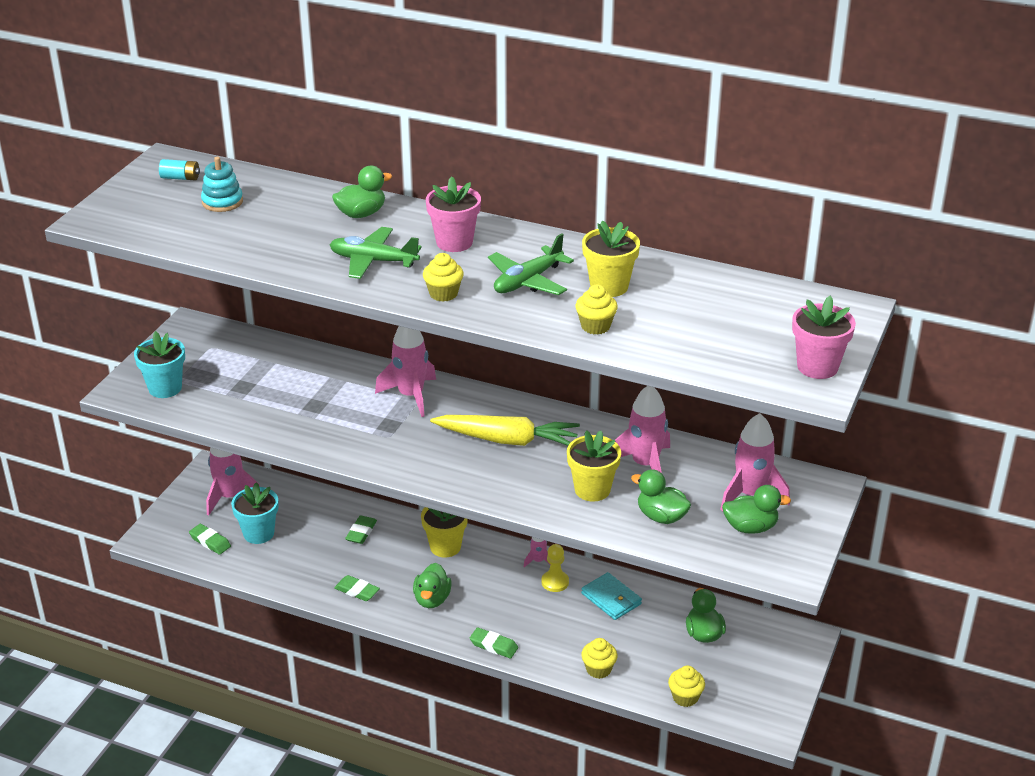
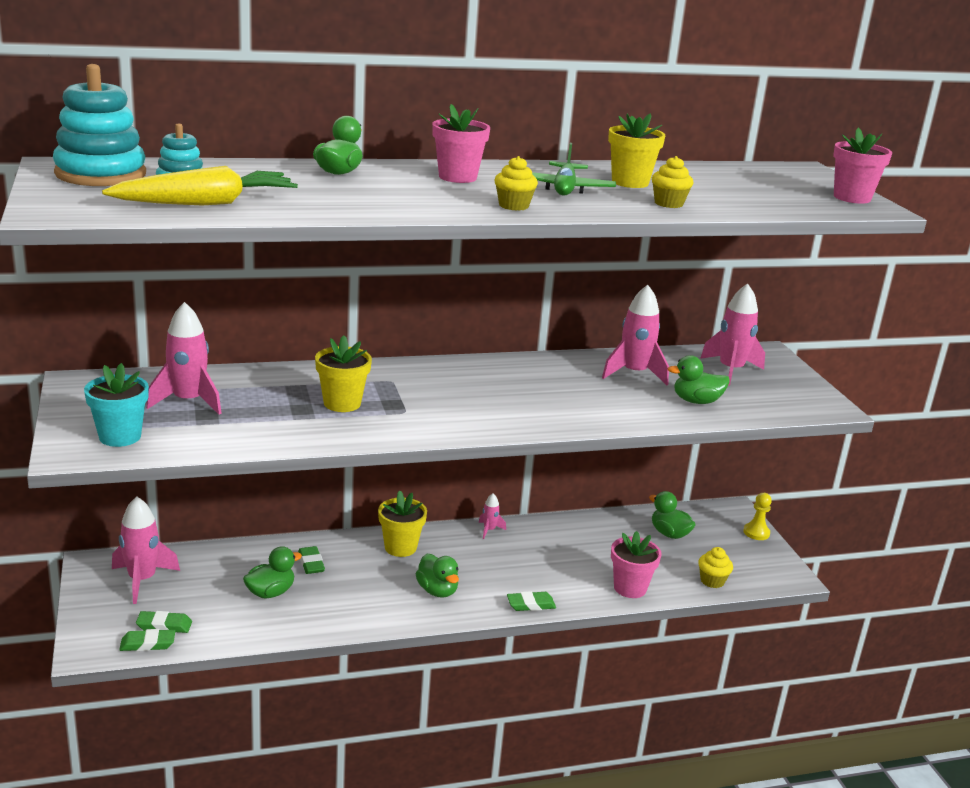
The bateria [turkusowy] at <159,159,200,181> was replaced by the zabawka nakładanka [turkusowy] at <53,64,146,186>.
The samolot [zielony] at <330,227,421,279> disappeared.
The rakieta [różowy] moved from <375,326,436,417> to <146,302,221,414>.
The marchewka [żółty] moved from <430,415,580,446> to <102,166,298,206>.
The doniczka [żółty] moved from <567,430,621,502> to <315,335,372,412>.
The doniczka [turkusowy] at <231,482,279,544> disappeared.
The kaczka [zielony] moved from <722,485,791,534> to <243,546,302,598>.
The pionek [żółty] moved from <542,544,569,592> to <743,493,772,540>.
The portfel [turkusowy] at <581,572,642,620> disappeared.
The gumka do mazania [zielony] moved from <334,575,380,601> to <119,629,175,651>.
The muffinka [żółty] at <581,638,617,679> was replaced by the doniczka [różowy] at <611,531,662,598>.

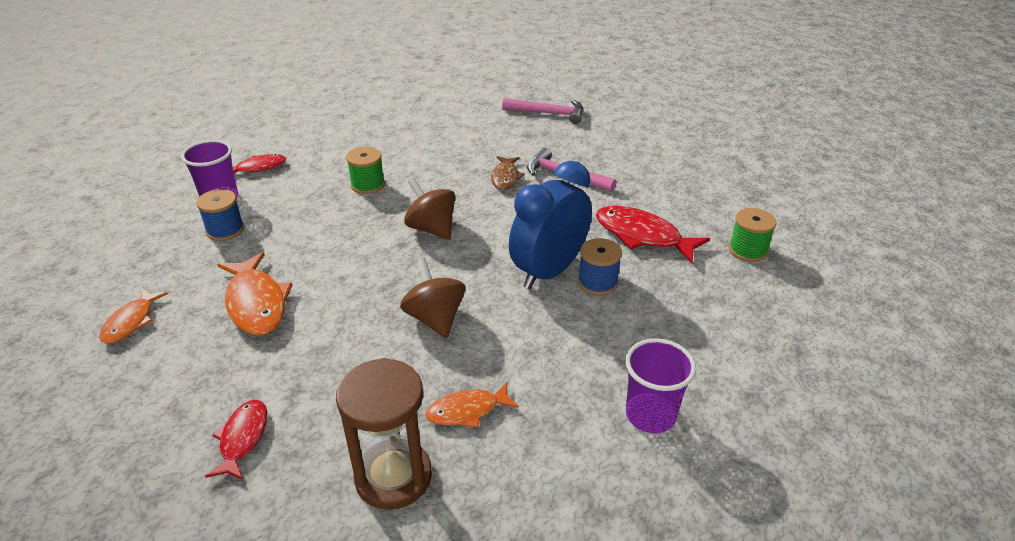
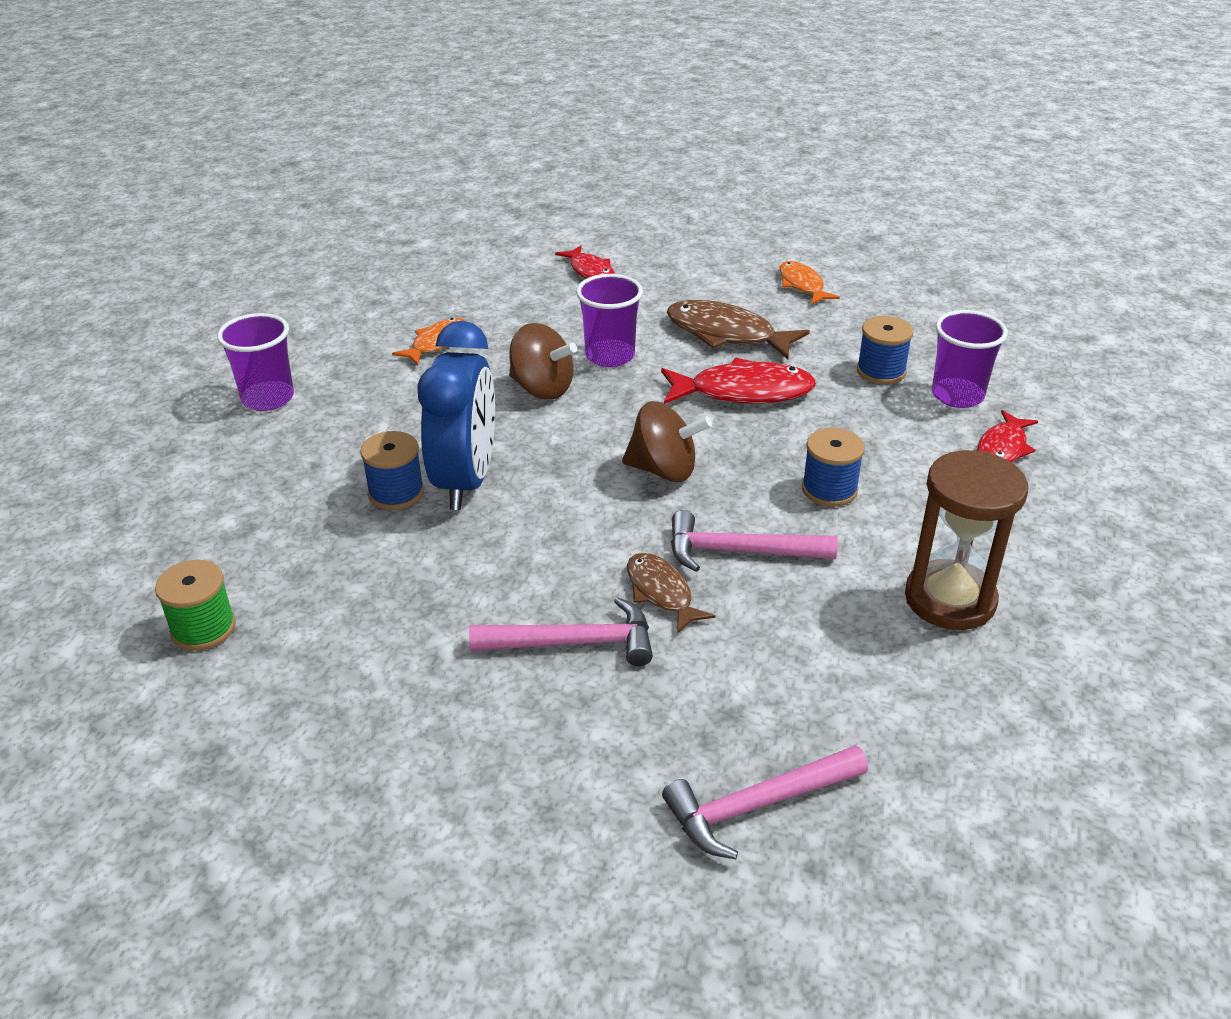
The szpulka [zielony] at <346,147,385,194> became the szpulka [niebieski] at <802,428,865,507>.
The ryba [czerwony] moved from <596,206,710,263> to <661,358,816,404>.
The ryba [pomarańczowy] at <218,252,293,335> became the ryba [brązowy] at <667,300,810,359>.
The klepsydra [brązowy] moved from <336,358,432,510> to <905,450,1028,630>.
The szklanka [fioletowy] at <576,274,643,367> appeared.
The młotek [różowy] at <671,510,838,572> appeared.

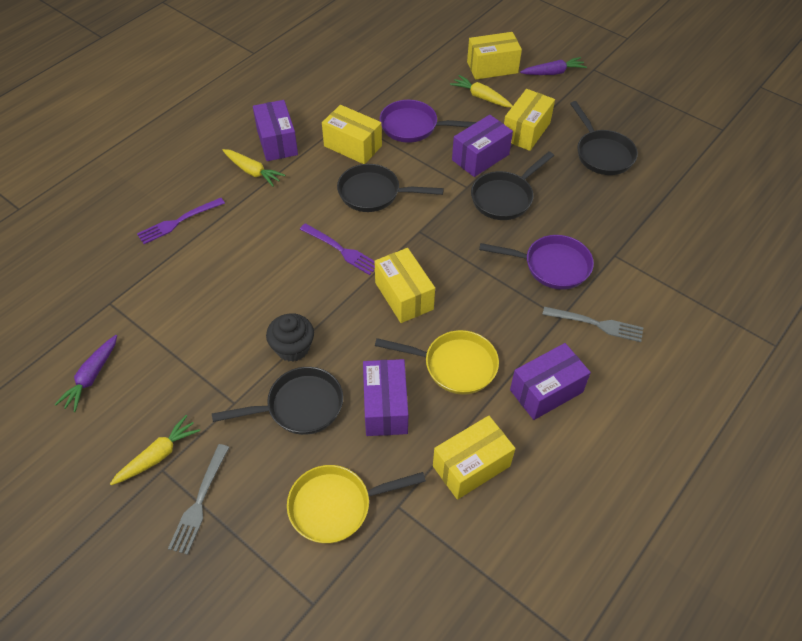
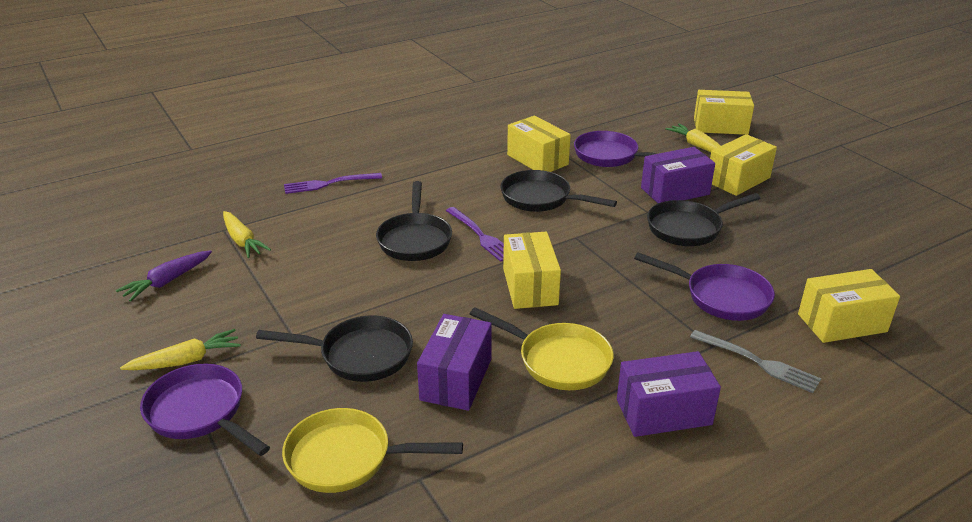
The marchewka [fioletowy] at <520,57,587,75> disappeared.
The pudełko [fioletowy] at <253,100,298,161> disappeared.
The patelnia [czarny] moved from <570,101,638,175> to <376,181,452,261>.
The marchewka [żółty] moved from <223,149,285,187> to <223,211,271,258>.
The muffinka [czarny] at <266,313,314,362> disappeared.
The pudełko [żółty] moved from <433,416,515,500> to <798,269,900,343>.
The widelec [szary] at <168,444,229,555> was replaced by the patelnia [fioletowy] at <140,364,270,456>.

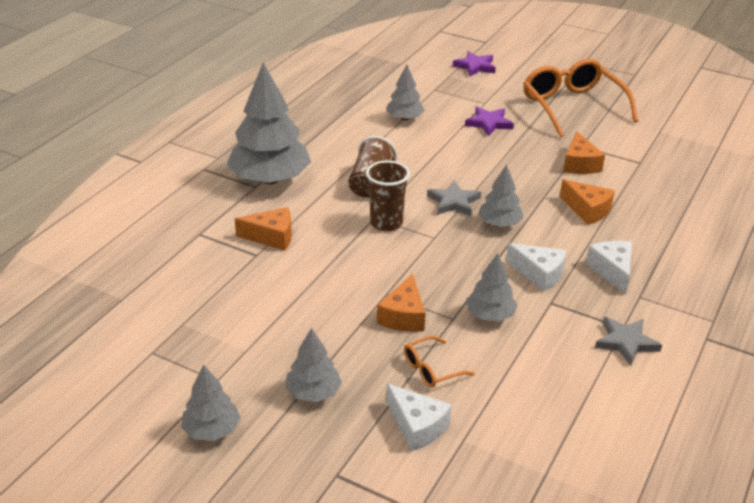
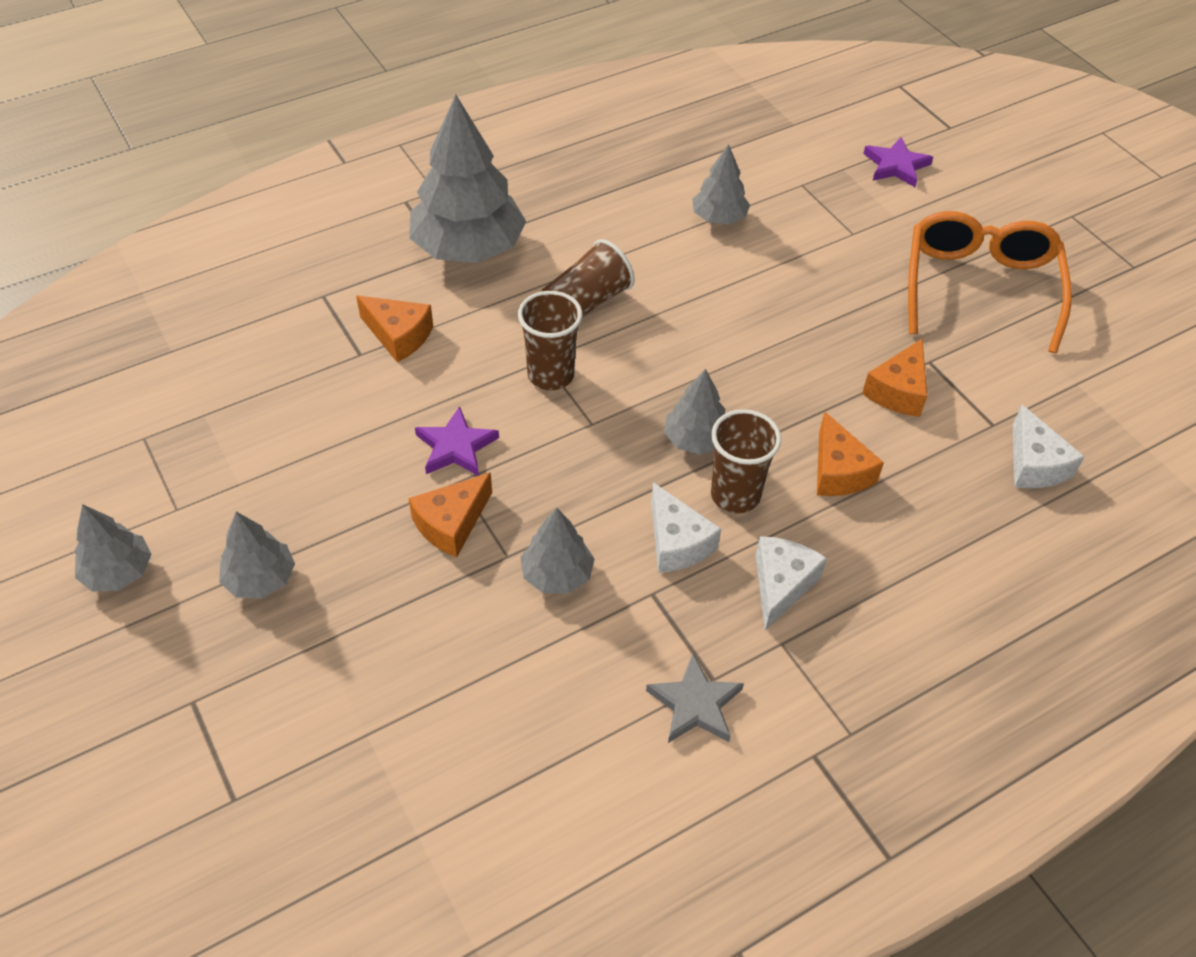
The gwiazda [fioletowy] moved from <465,107,514,136> to <415,406,499,476>.
The gwiazda [szary] at <427,181,481,216> disappeared.
The okulary [pomarańczowy] at <404,336,475,388> disappeared.
The ser [biały] moved from <387,384,452,451> to <1013,405,1084,488>.
The szklanka [brązowy] at <711,409,781,513> appeared.

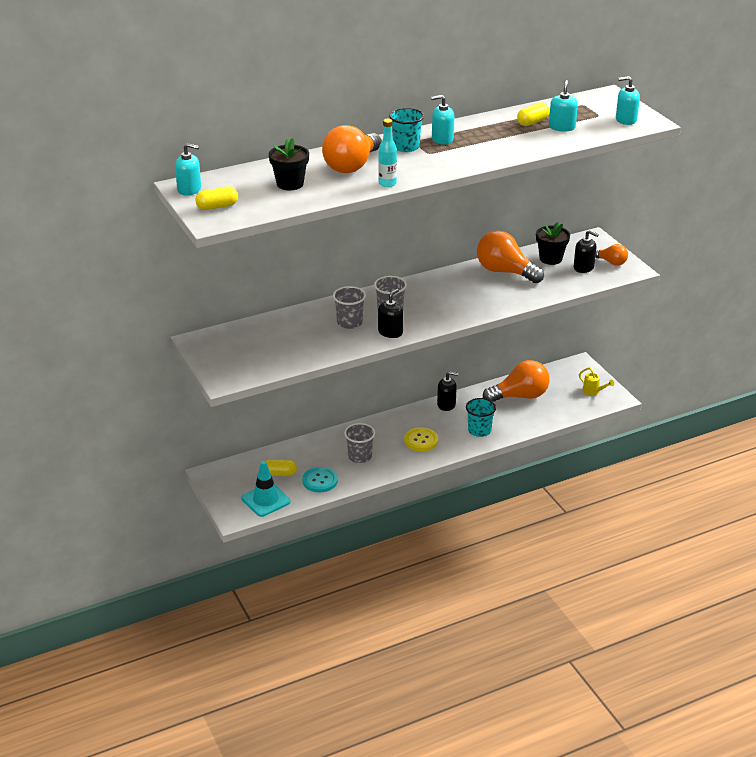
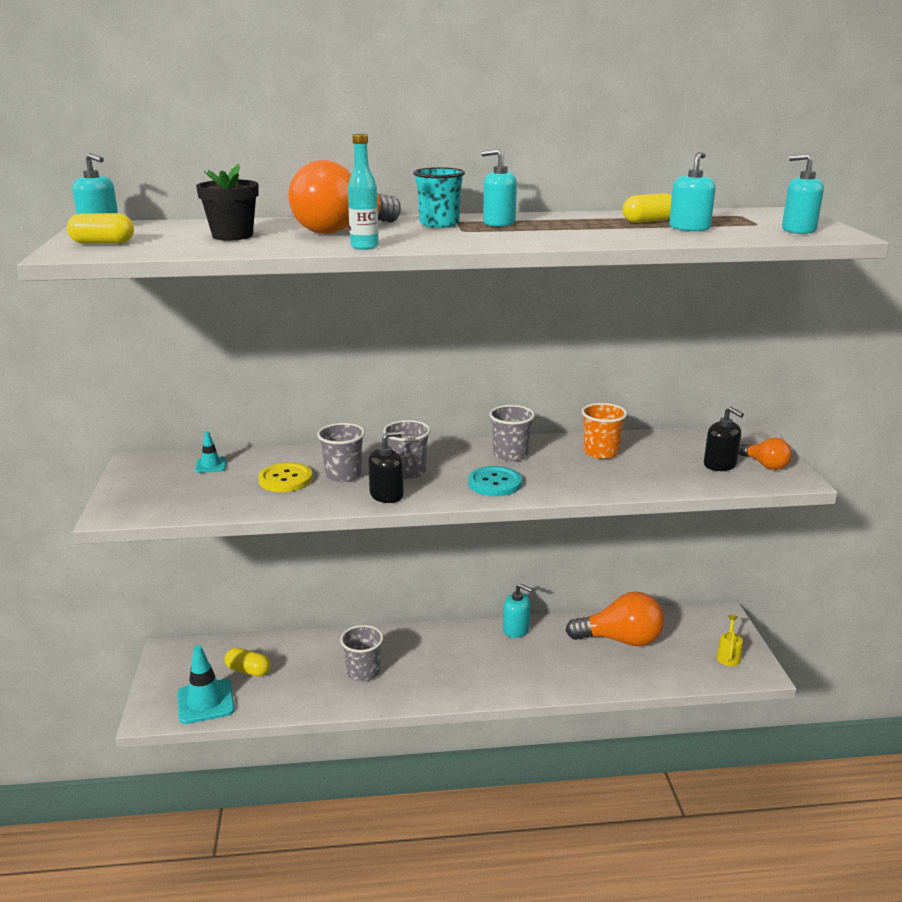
The doniczka [czarny] at <536,222,570,265> disappeared.
The żarówka [pomarańczowy] at <477,231,544,283> was replaced by the szklanka [pomarańczowy] at <582,403,627,459>.
The konewka [żółty] at <579,368,614,396> turned 135 degrees counterclockwise.
The dozownik mydła [czarny] at <437,371,459,411> became the dozownik mydła [turkusowy] at <503,583,533,638>.
The szklanka [turkusowy] at <466,398,496,437> disappeared.
The guzik [żółty] moved from <404,427,438,451> to <258,462,313,492>.
The guzik [turkusowy] moved from <302,467,338,492> to <468,466,522,496>.
The szklanka [szary] at <489,405,535,461> appeared.
The pachołek [turkusowy] at <195,431,227,473> appeared.

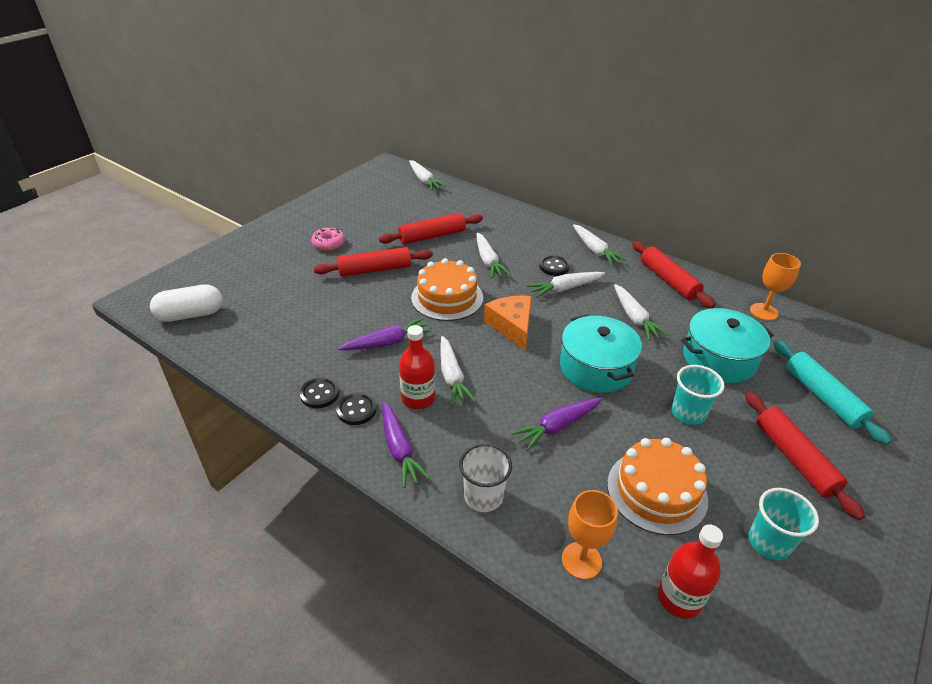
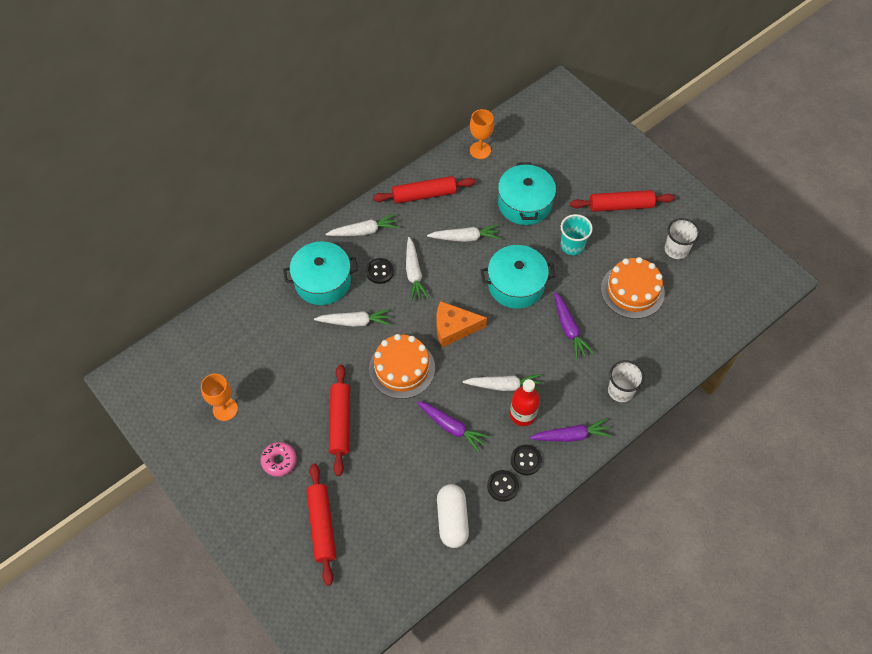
The marchewka [biały] at <409,160,446,190> disappeared.
The wałek do ciasta [czerwony] moved from <379,213,483,244> to <306,464,336,586>.
The kapsułka [biały] moved from <150,284,222,322> to <437,484,469,548>.
The marchewka [fioletowy] at <338,318,432,350> turned 135 degrees clockwise.
The wałek do ciasta [turkusowy] at <773,340,892,445> disappeared.
The szklanka [turkusowy] at <748,488,819,560> became the szklanka [biały] at <665,218,700,259>.
The kielich [pomarańczowy] moved from <562,490,618,579> to <201,374,238,421>.
The butelka [czerwony] at <658,524,723,619> disappeared.
The garnek [turkusowy] at <283,241,358,305> appeared.

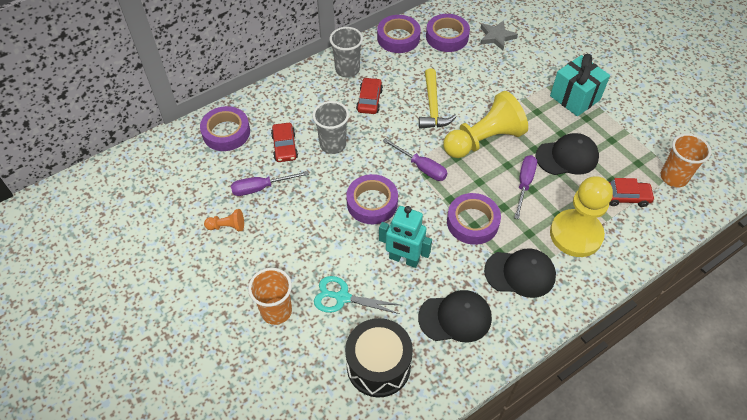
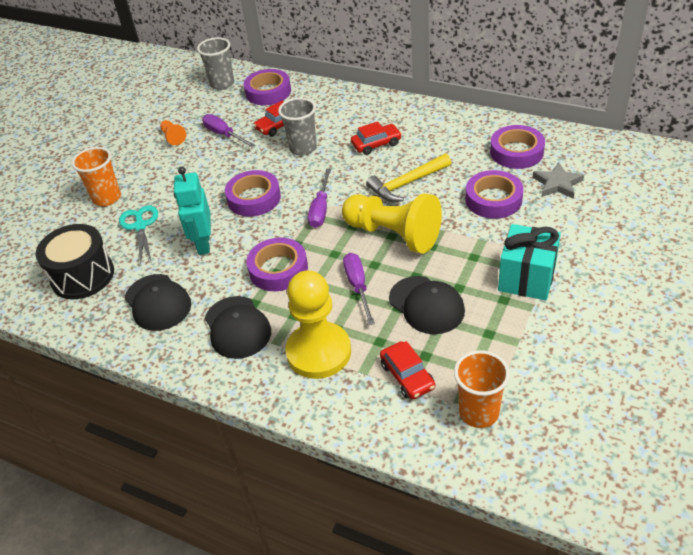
The taśma klejąca [fioletowy] moved from <377,15,420,53> to <466,170,524,219>.
The szklanka [szary] moved from <330,27,363,77> to <197,37,234,90>.
The śrubokręt [fioletowy] at <514,155,537,219> turned 90 degrees counterclockwise.

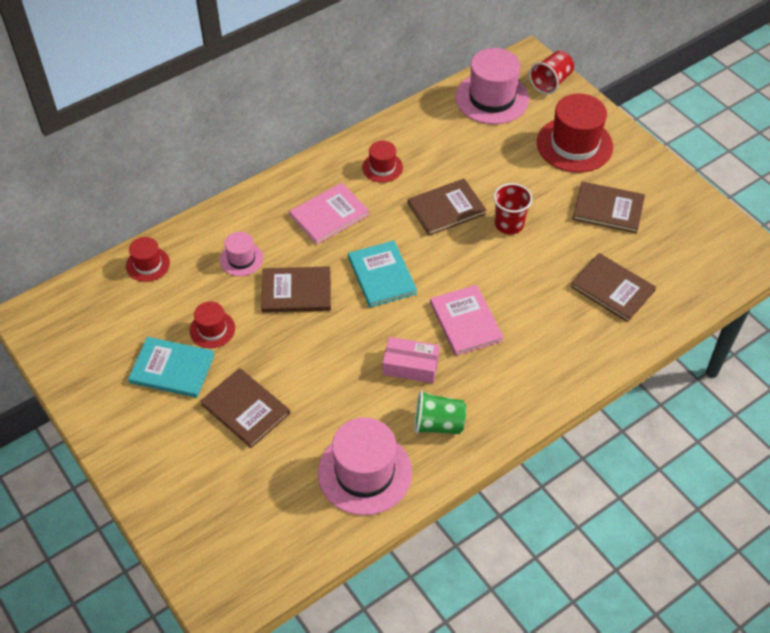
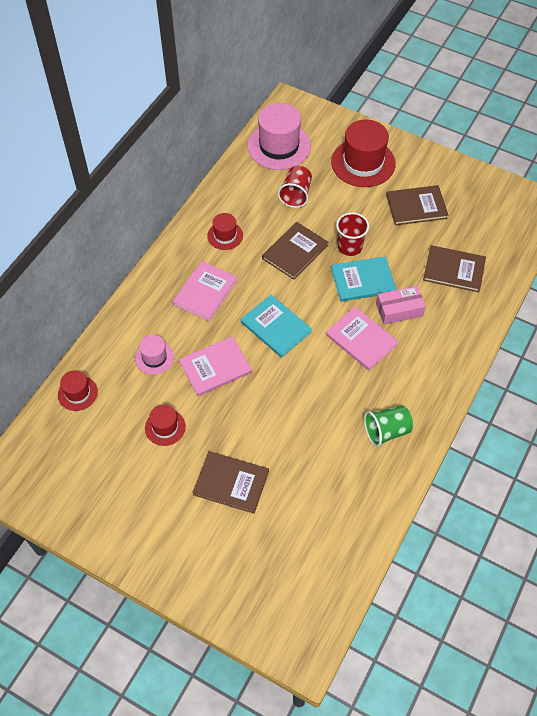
The szklanka [czerwony] moved from <529,51,574,94> to <278,166,312,208>.
The książka [brązowy] at <261,266,331,313> became the książka [różowy] at <179,336,252,396>.
The książka [turkusowy] moved from <128,337,215,398> to <331,256,396,302>.
The pudełko [różowy] moved from <383,337,440,383> to <376,286,426,324>.
The kapelusz [różowy] at <318,417,412,515> disappeared.

